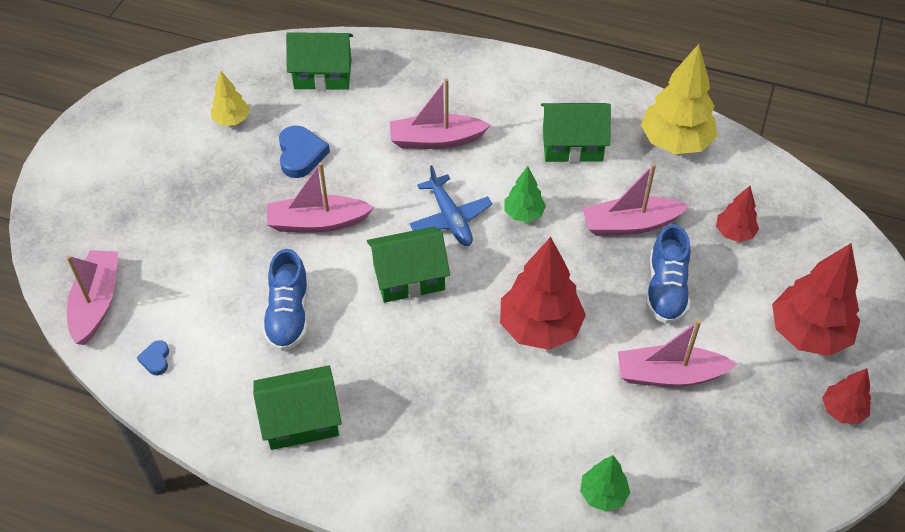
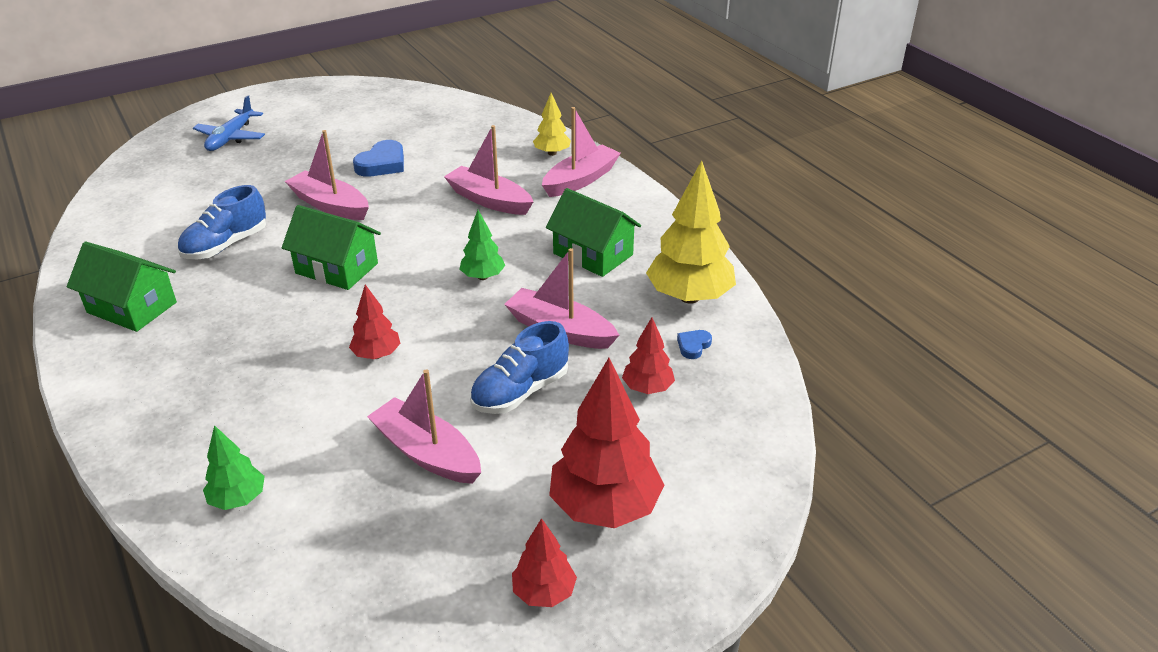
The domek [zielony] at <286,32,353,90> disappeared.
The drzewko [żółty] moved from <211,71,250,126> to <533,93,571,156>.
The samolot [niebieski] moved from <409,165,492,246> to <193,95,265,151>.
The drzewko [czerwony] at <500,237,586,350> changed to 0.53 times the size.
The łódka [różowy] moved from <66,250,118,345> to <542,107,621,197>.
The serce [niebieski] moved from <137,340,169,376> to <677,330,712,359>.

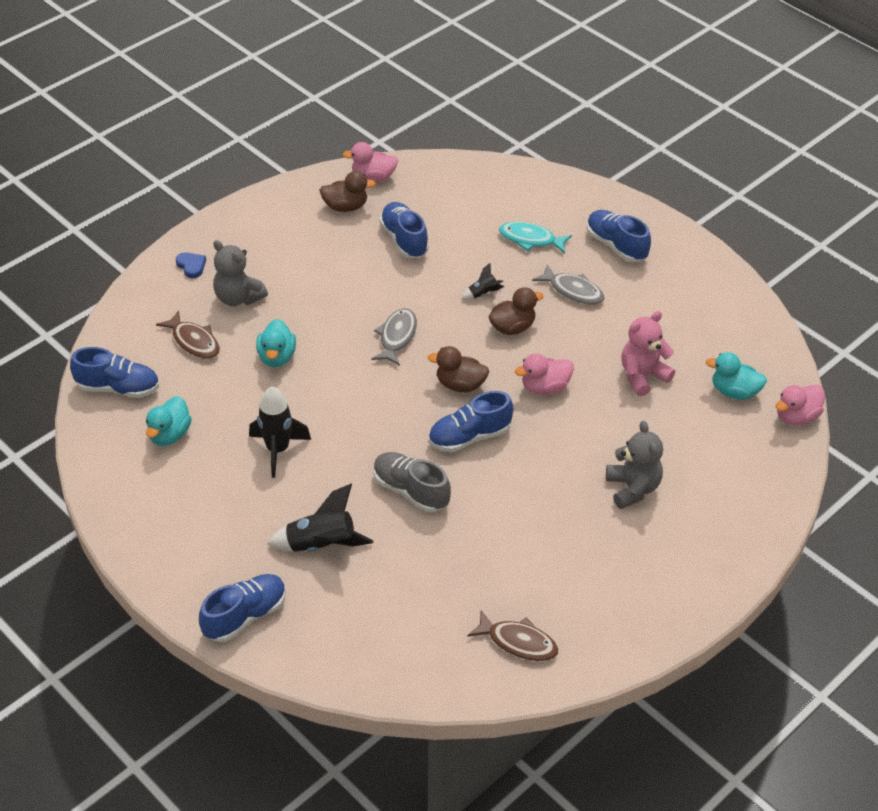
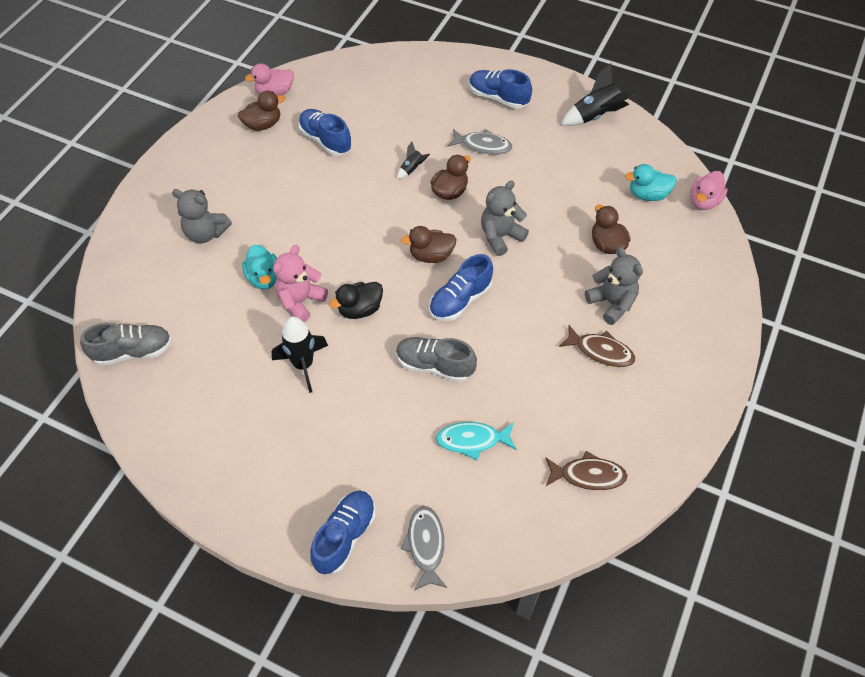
The ryba [turkusowy] moved from <499,222,572,254> to <436,422,517,460>.
The serce [niebieski] at <176,252,206,278> disappeared.
The ryba [szary] moved from <372,308,417,366> to <401,506,447,591>.
The ryba [brązowy] moved from <156,310,220,359> to <559,325,635,367>.
The miś [różowy] moved from <621,311,675,396> to <273,245,328,322>.
The but [niebieski] at <70,347,159,398> became the but [szary] at <80,323,172,366>.
The kaczka [różowy] at <515,354,574,395> was replaced by the miś [szary] at <481,181,529,256>.
The kaczka [turkusowy] at <146,396,192,446> disappeared.
The rakieta [czarny] moved from <267,484,373,552> to <561,64,635,126>.
The kaczka [brązowy] at <592,205,630,254> appeared.
The kaczka [czarny] at <329,282,383,319> appeared.

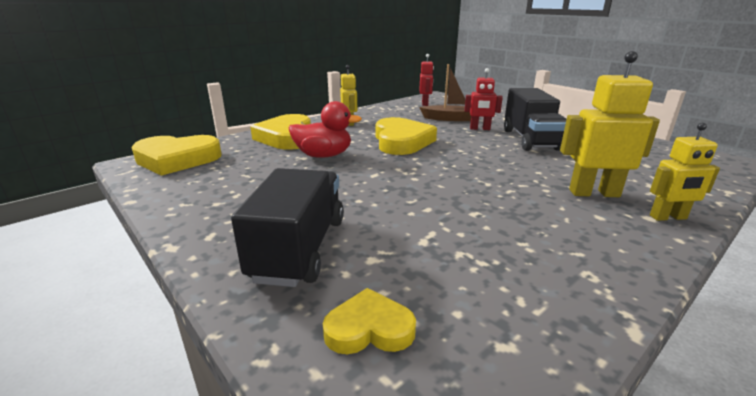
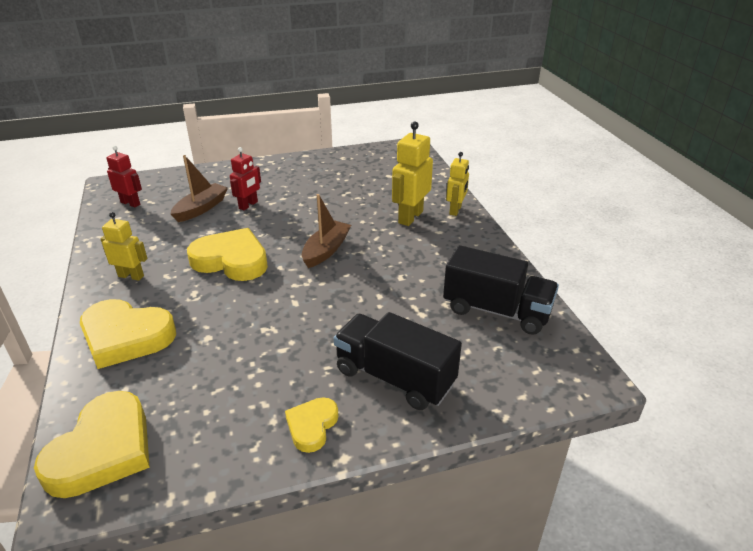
The ciężarówka [czarny] moved from <504,88,567,151> to <443,245,559,335>.
The kaczka [czerwony] at <289,101,362,158> disappeared.
The serce [żółty] moved from <323,288,416,354> to <285,397,338,453>.
The łódka [brązowy] at <302,194,351,268> appeared.

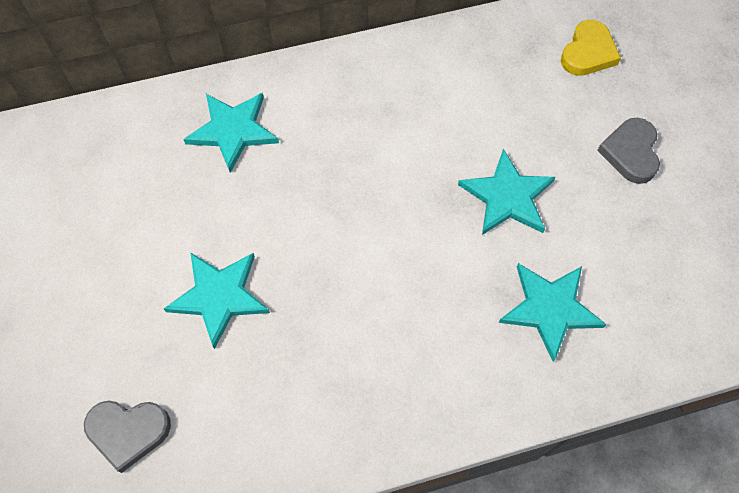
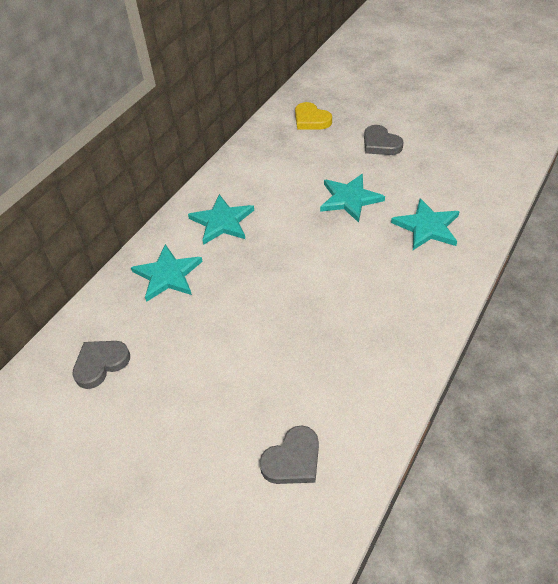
The serce [żółty] at <560,20,621,76> turned 150 degrees clockwise.
The gwiazda [turkusowy] moved from <164,252,270,349> to <188,194,254,245>.
The serce [szary] at <72,341,130,389> appeared.

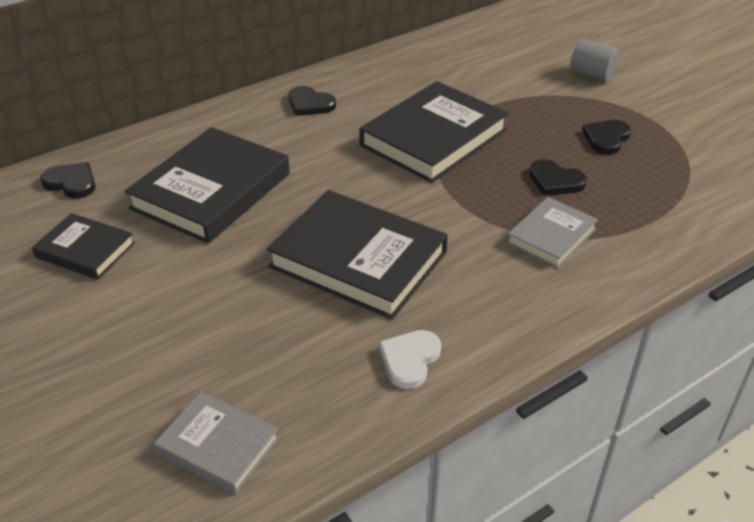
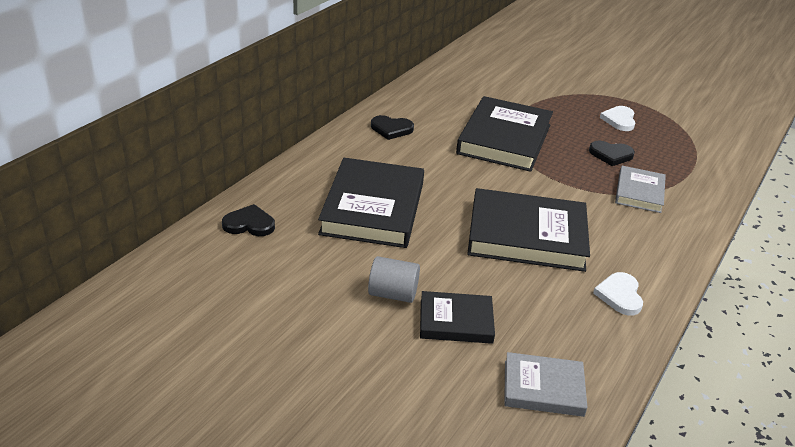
The walec [szary] moved from <570,39,620,82> to <368,256,420,303>.
The serce [czarny] at <582,120,631,155> became the serce [biały] at <600,106,636,131>.
The książka [czarny] moved from <32,213,135,280> to <420,291,495,344>.

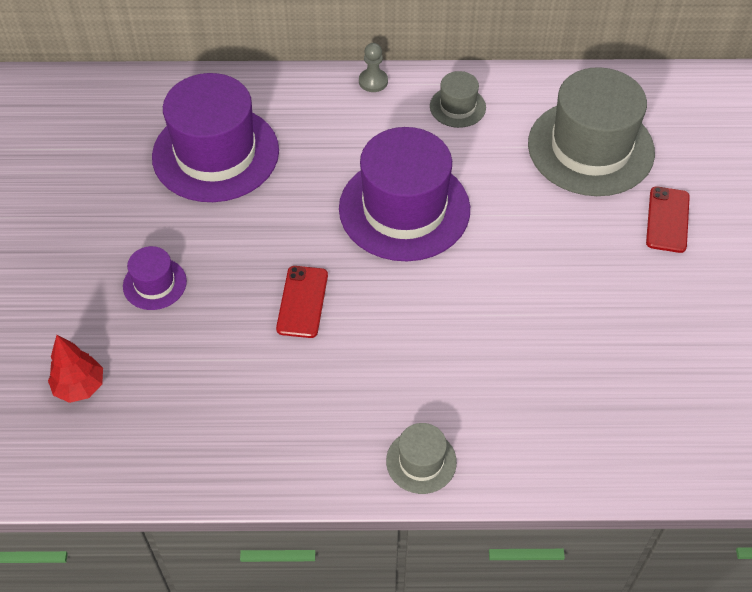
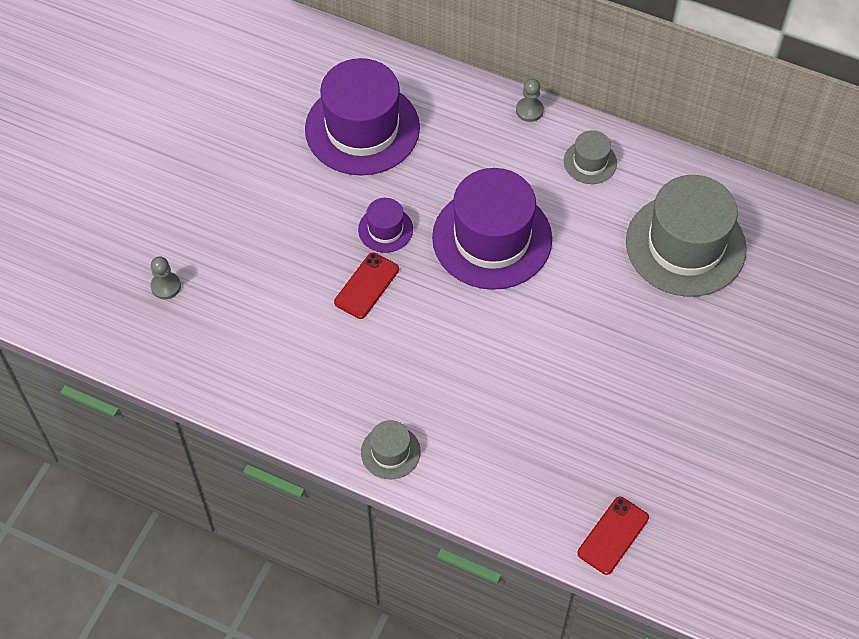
The telefon [czerwony] moved from <646,186,690,253> to <577,497,649,575>.
The kapelusz [fioletowy] moved from <123,246,187,310> to <358,198,413,253>.
The drzewko [czerwony] at <48,335,103,403> was replaced by the pionek [szary] at <151,256,181,299>.

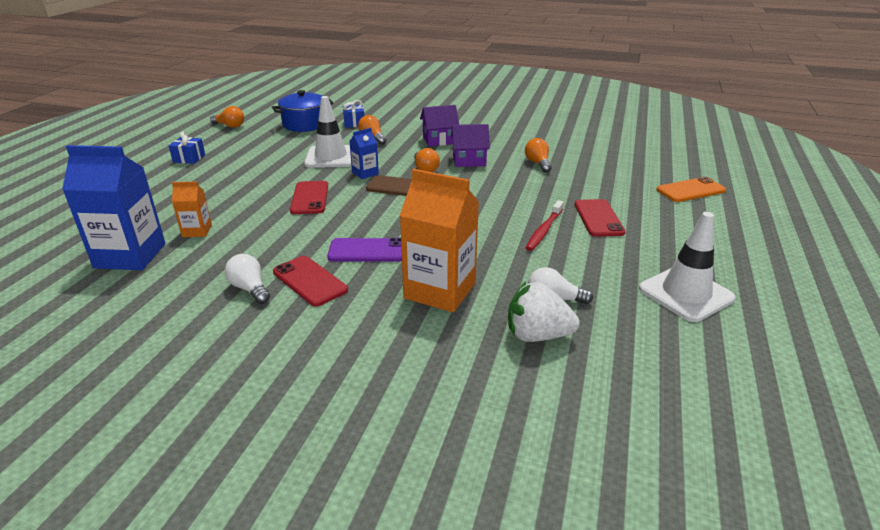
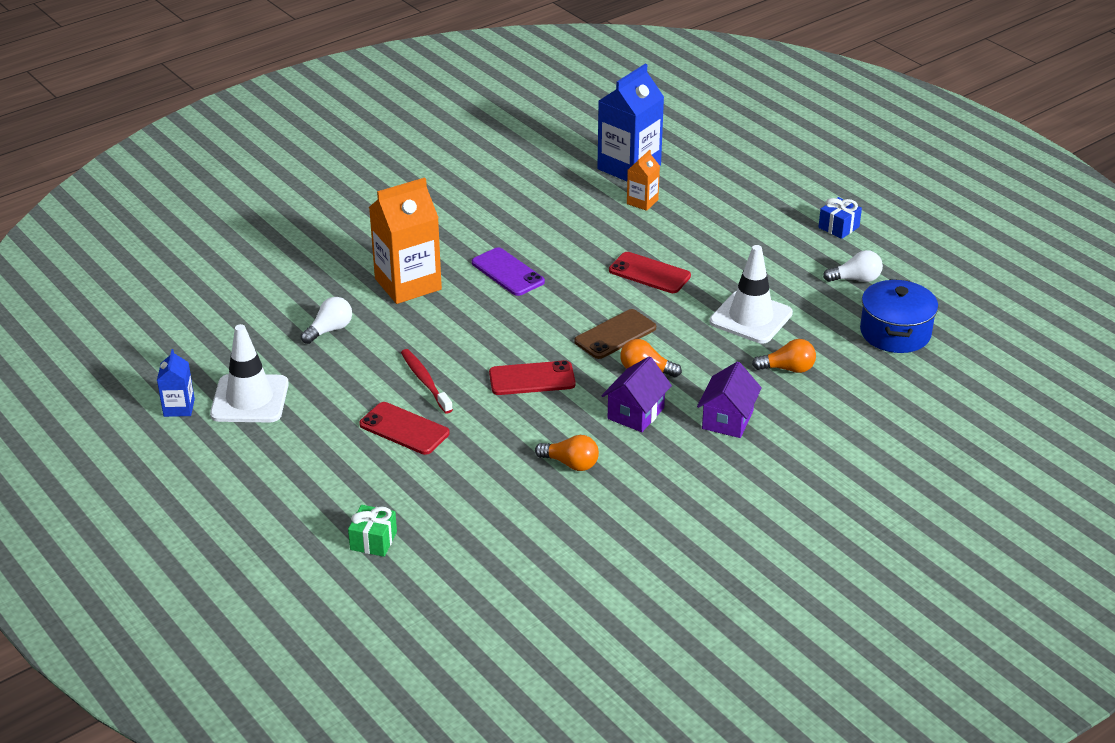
The prezent [niebieski] at <343,100,364,128> disappeared.
The żarówka [pomarańczowy] at <210,106,244,128> disappeared.
The karton mleka [niebieski] moved from <349,128,379,179> to <157,349,195,417>.
The telefon [pomarańczowy] at <656,177,726,202> was replaced by the prezent [zielony] at <348,505,397,557>.
The telefon [fioletowy] at <327,238,402,262> turned 75 degrees counterclockwise.
The żarówka [biały] moved from <225,254,270,304> to <823,250,883,282>.
The telefon [czerwony] moved from <273,256,348,307> to <489,360,576,395>.
The truskawka [biały] at <508,282,580,342> disappeared.

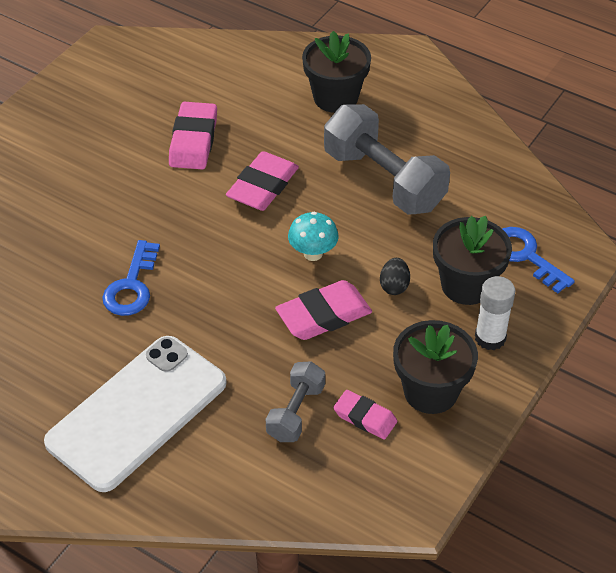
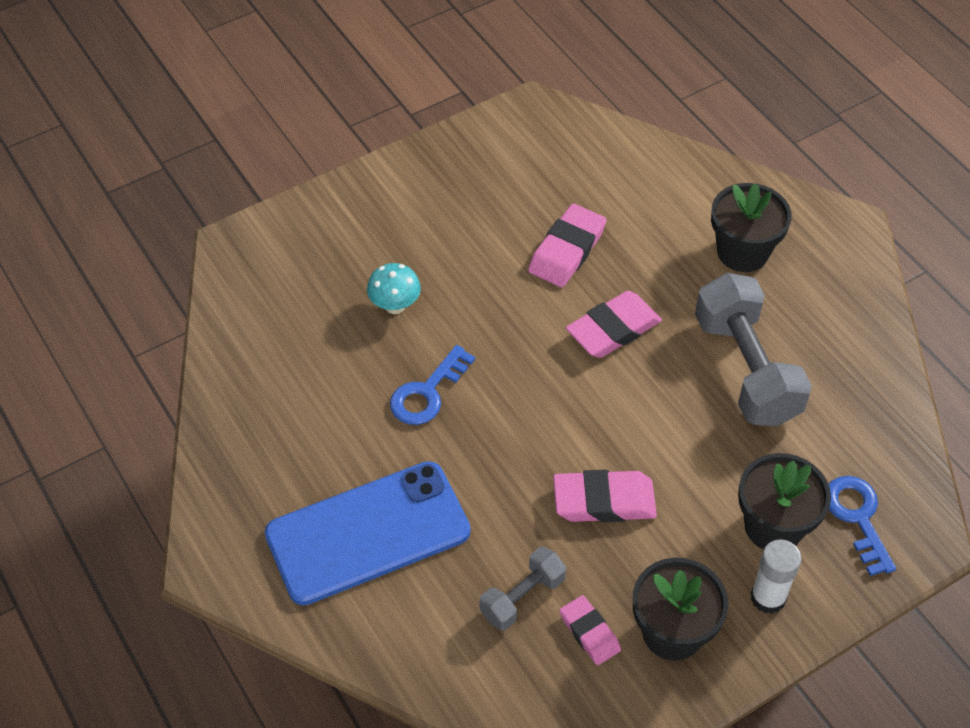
The grzyb [turkusowy] moved from <288,212,339,261> to <367,263,421,314>.
The jajko [czarny] at <380,258,410,295> disappeared.
The telefon [biały] at <44,336,227,492> became the telefon [niebieski] at <265,461,471,605>.

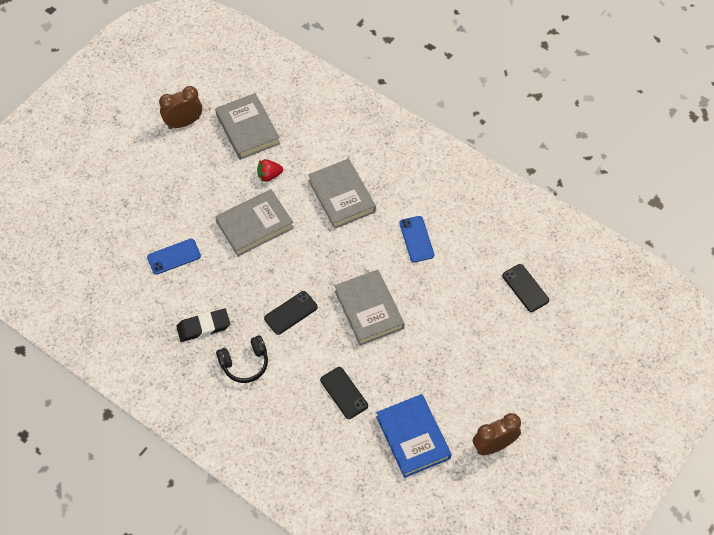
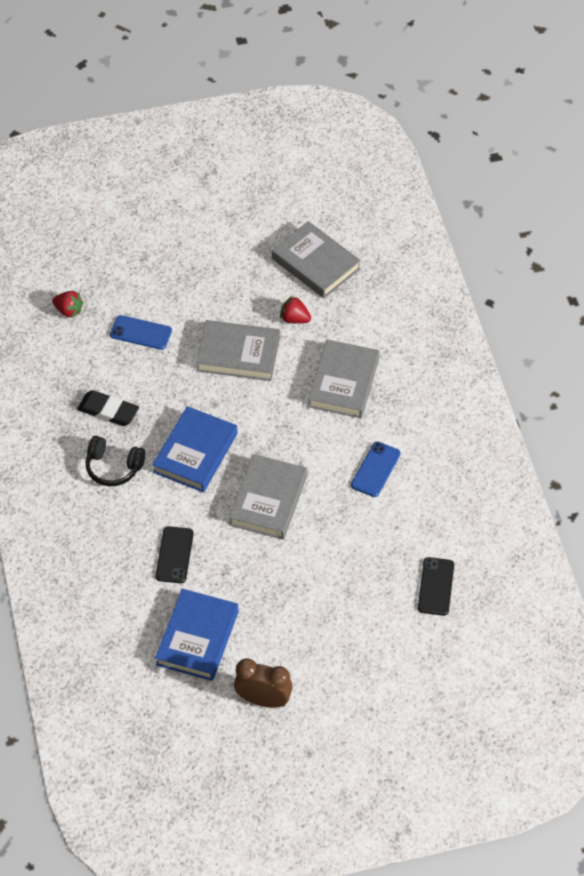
The budzik [brązowy] at <159,86,202,129> disappeared.
The książka [szary] at <215,93,280,160> turned 60 degrees counterclockwise.
The telefon [czarny] at <264,291,318,335> was replaced by the książka [niebieski] at <152,406,238,492>.
The truskawka [czerwony] at <52,291,83,318> appeared.

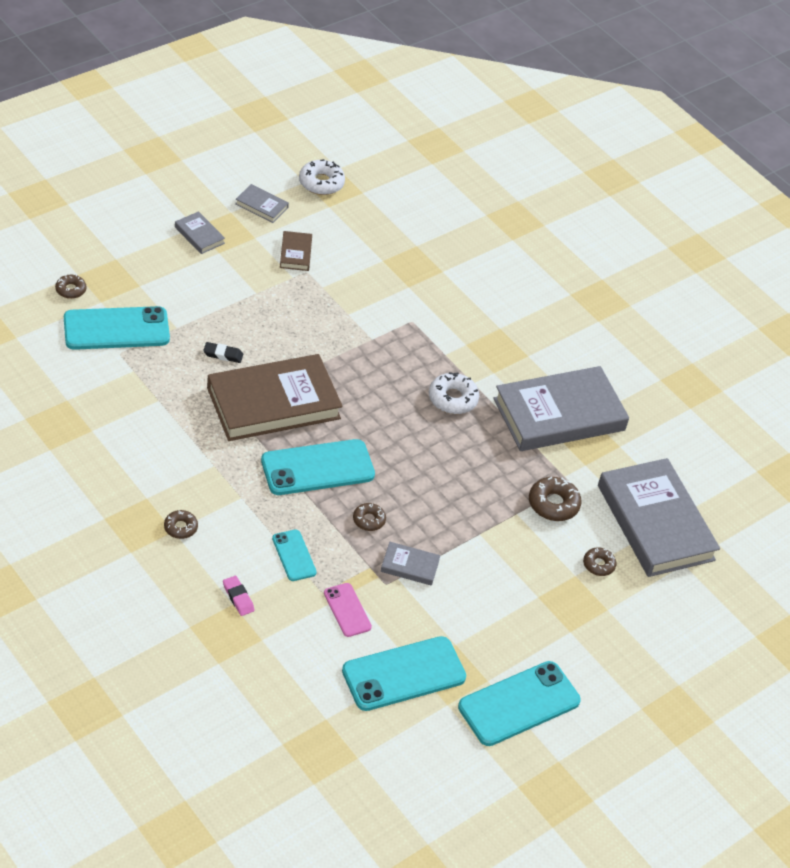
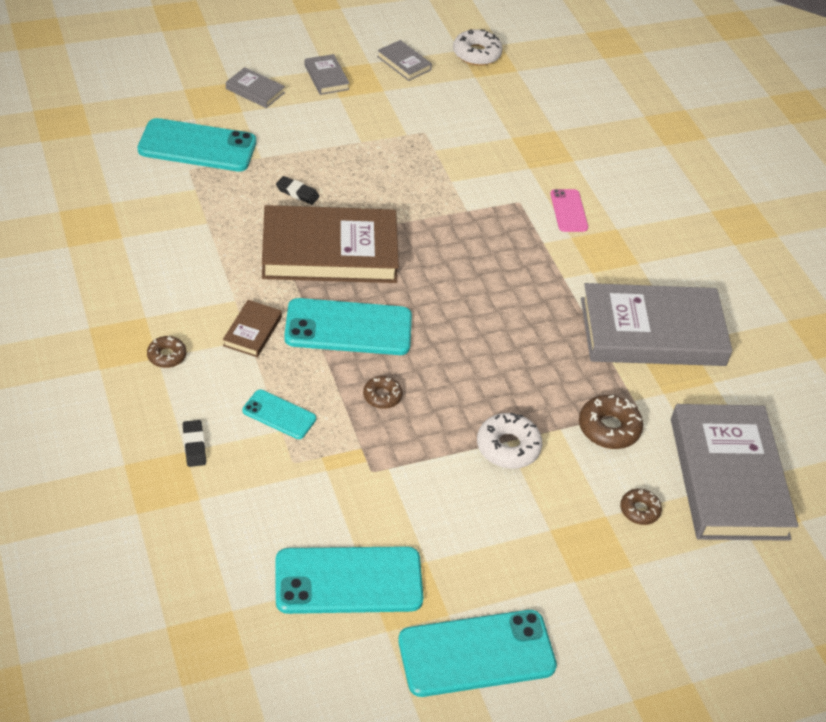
The książka [brązowy] moved from <280,231,312,271> to <223,300,282,357>.
The donut [brązowy] at <55,274,86,299> disappeared.
The donut [biały] moved from <429,372,479,414> to <477,412,542,469>.
The telefon [turkusowy] at <272,530,317,581> turned 60 degrees counterclockwise.
The książka [szary] moved from <381,542,440,586> to <226,67,285,108>.
The gumka do mazania [różowy] at <223,576,255,616> became the gumka do mazania [czarny] at <183,420,206,467>.
The telefon [różowy] moved from <324,583,372,637> to <550,189,588,232>.

